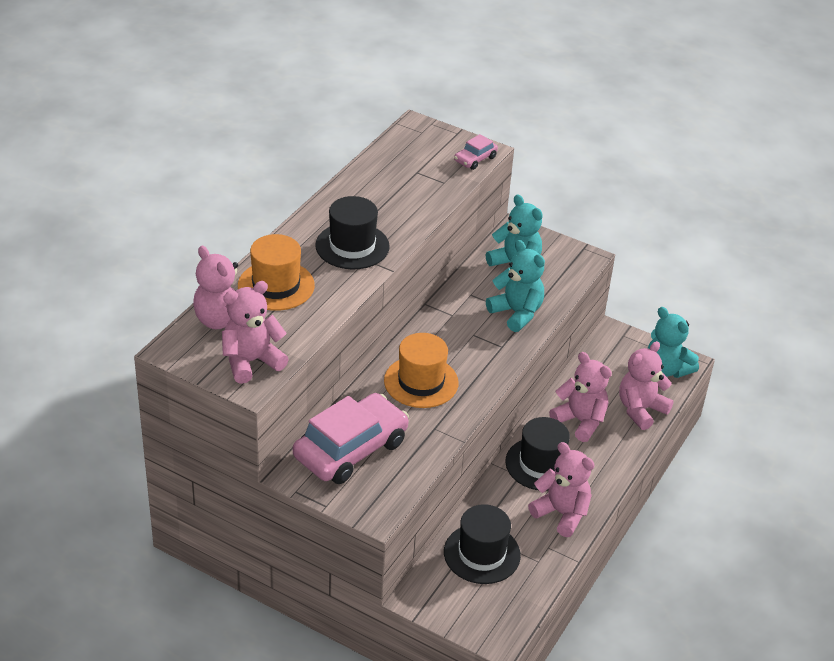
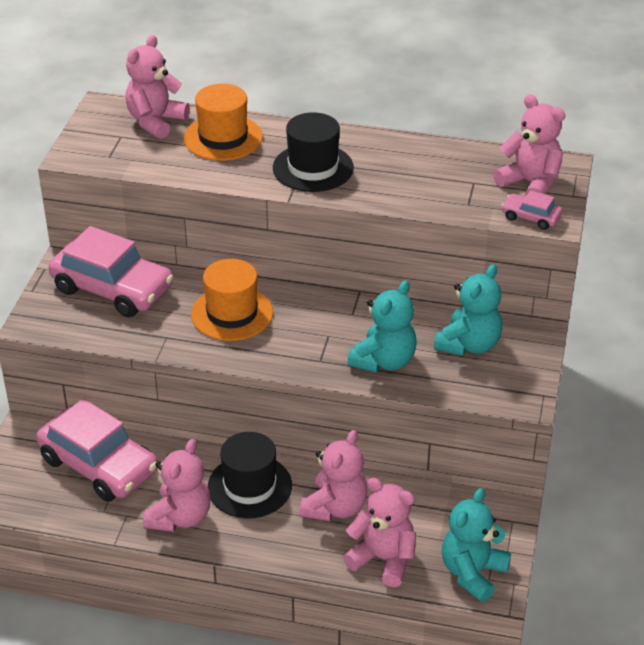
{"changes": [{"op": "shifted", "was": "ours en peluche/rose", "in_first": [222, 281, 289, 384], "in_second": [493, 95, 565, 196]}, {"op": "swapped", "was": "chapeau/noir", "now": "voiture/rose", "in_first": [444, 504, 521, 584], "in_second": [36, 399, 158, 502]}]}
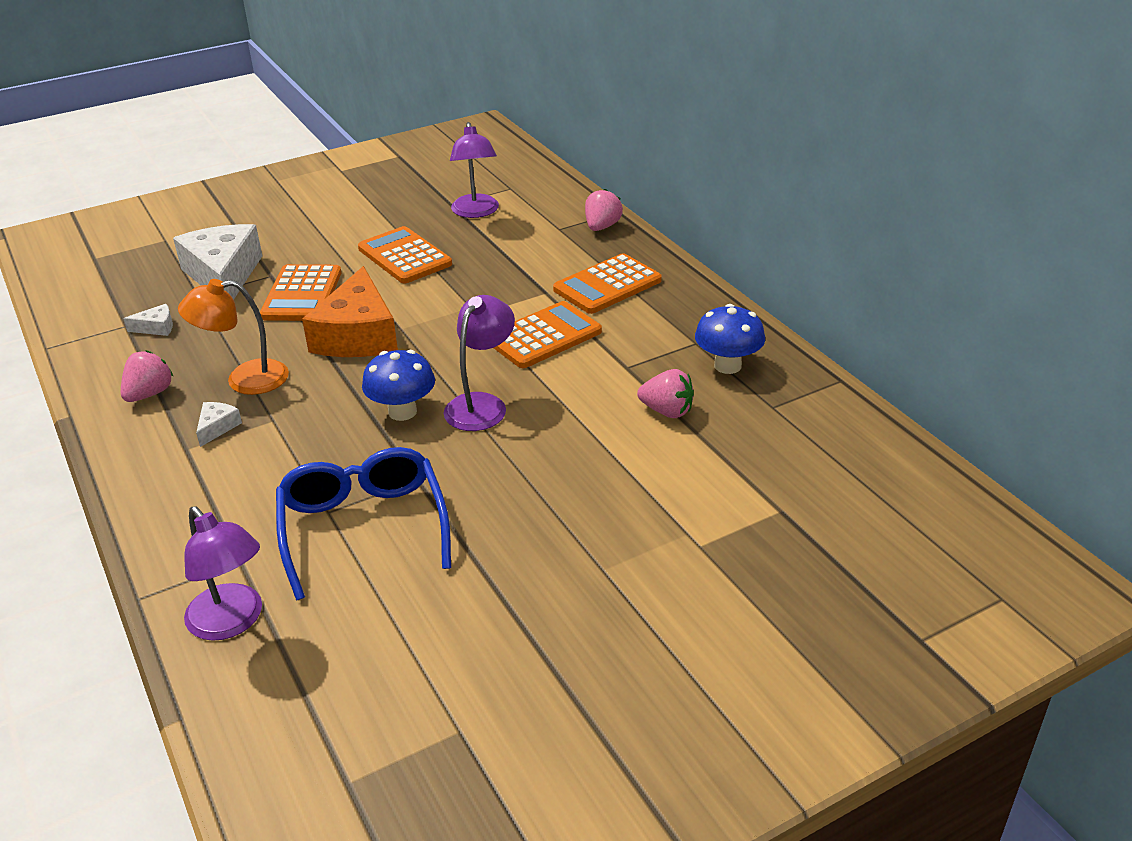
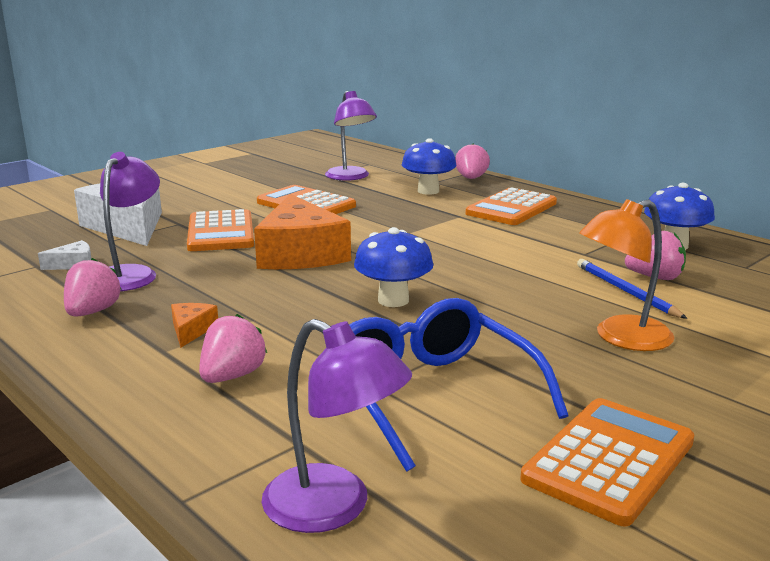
{"changes": [{"op": "shifted", "was": "lampe/orange", "in_first": [178, 279, 289, 395], "in_second": [579, 199, 674, 351]}, {"op": "shifted", "was": "lampe/violet", "in_first": [444, 295, 515, 431], "in_second": [100, 152, 160, 291]}, {"op": "shifted", "was": "calculatrice/orange", "in_first": [494, 301, 602, 368], "in_second": [520, 398, 695, 527]}, {"op": "repainted", "was": "fromage/blanc", "now": "fromage/orange", "in_first": [196, 402, 242, 447], "in_second": [171, 303, 218, 348]}, {"op": "new", "now": "champignon/bleu", "in_second": [402, 138, 456, 195]}, {"op": "new", "now": "crayon/bleu", "in_second": [577, 259, 688, 319]}, {"op": "new", "now": "fraise/rose", "in_second": [199, 314, 267, 383]}]}
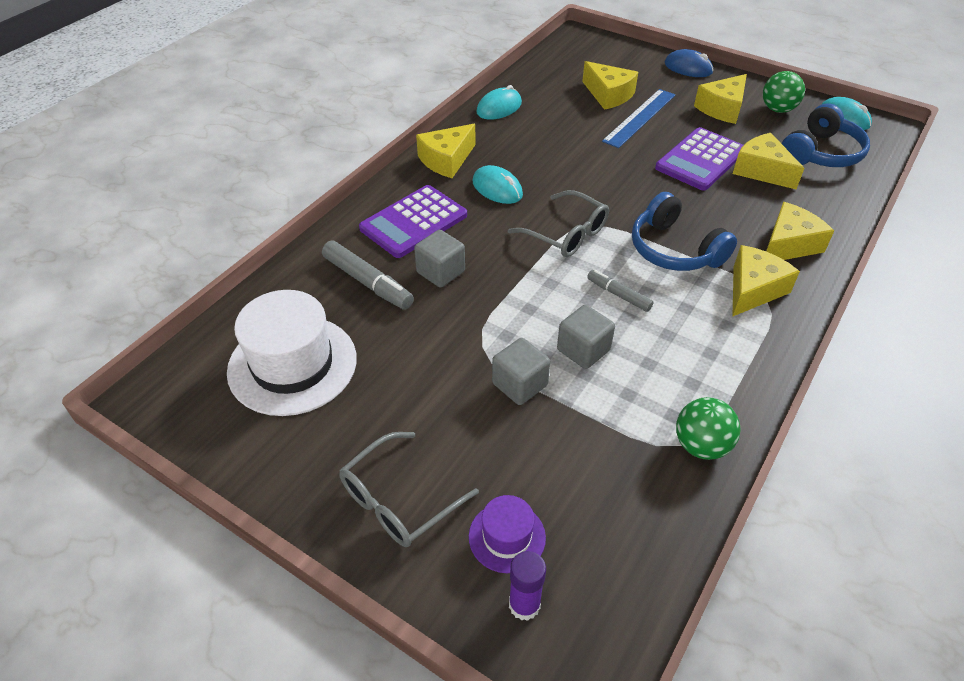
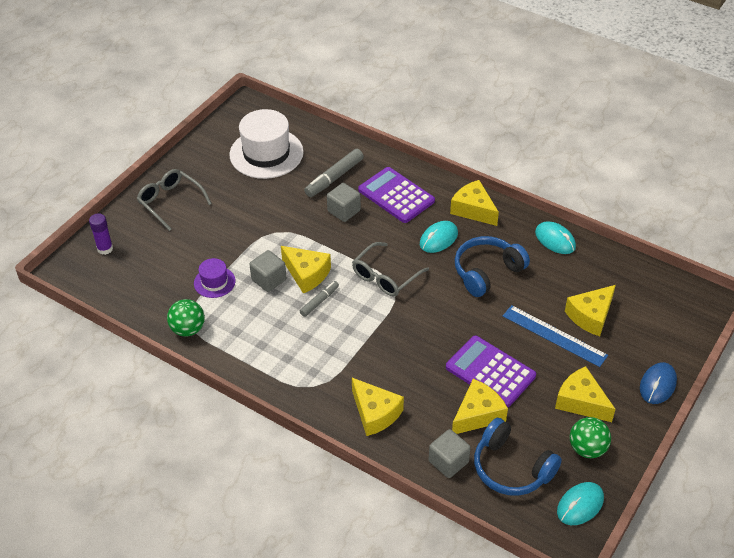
{"changes": [{"op": "shifted", "was": "casque audio/bleu", "in_first": [632, 192, 737, 271], "in_second": [455, 236, 530, 297]}, {"op": "shifted", "was": "fromage/jaune", "in_first": [732, 245, 800, 317], "in_second": [281, 246, 331, 294]}, {"op": "shifted", "was": "cube/gris", "in_first": [492, 338, 550, 405], "in_second": [429, 429, 471, 478]}, {"op": "shifted", "was": "chapeau/violet", "in_first": [469, 495, 546, 573], "in_second": [194, 258, 235, 298]}]}
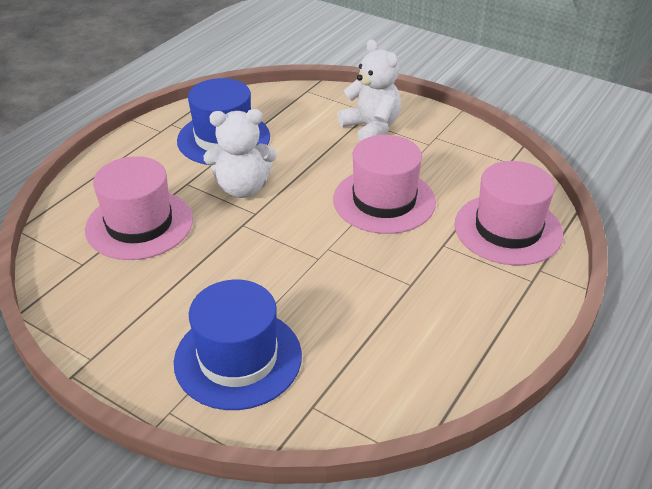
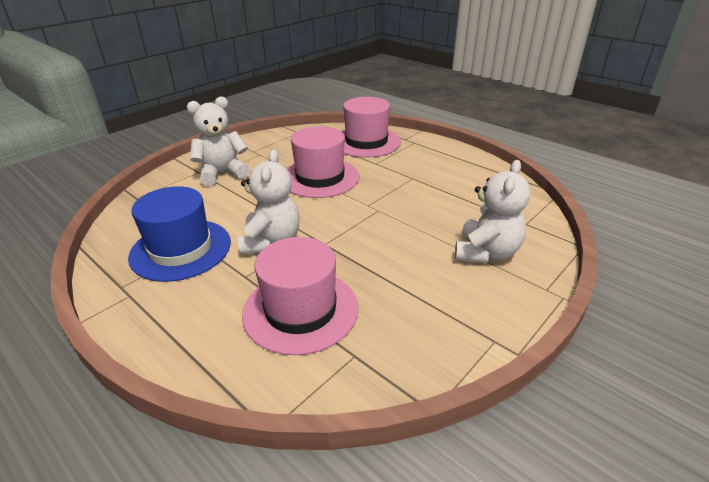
{"changes": [{"op": "swapped", "was": "chapeau/bleu", "now": "ours en peluche/blanc", "in_first": [174, 280, 302, 410], "in_second": [455, 160, 530, 263]}]}
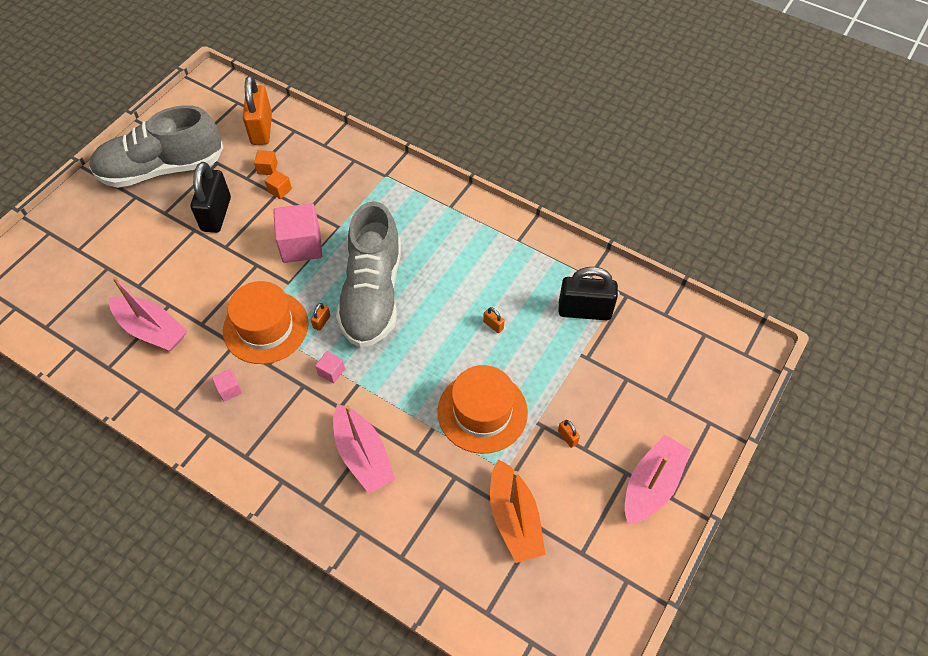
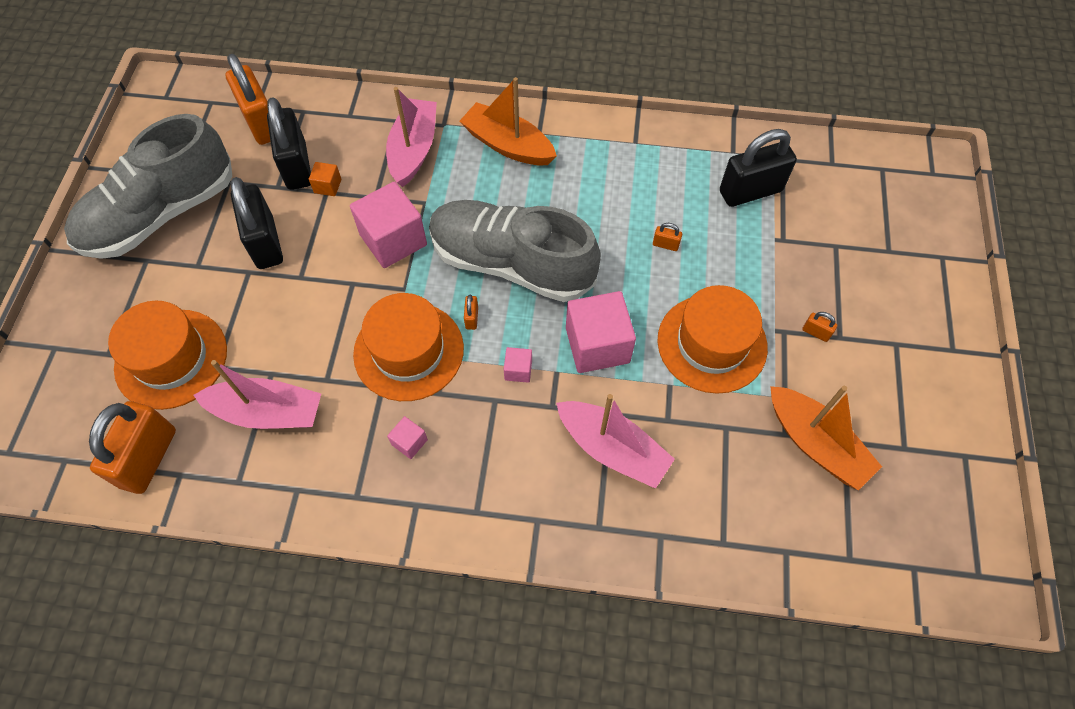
{"changes": [{"op": "swapped", "was": "cube/orange", "now": "cadenas/noir", "in_first": [254, 150, 278, 175], "in_second": [267, 97, 311, 190]}, {"op": "rotated", "was": "chaussure/gris", "in_first": [336, 201, 401, 348], "in_second": [429, 200, 601, 302], "clockwise": 135}, {"op": "shifted", "was": "bateau/rose", "in_first": [625, 435, 691, 524], "in_second": [386, 87, 437, 187]}, {"op": "new", "now": "bateau/orange", "in_second": [460, 77, 557, 166]}, {"op": "new", "now": "cube/rose", "in_second": [566, 291, 636, 373]}, {"op": "new", "now": "chapeau/orange", "in_second": [108, 301, 227, 410]}, {"op": "new", "now": "cadenas/orange", "in_second": [89, 401, 176, 494]}]}
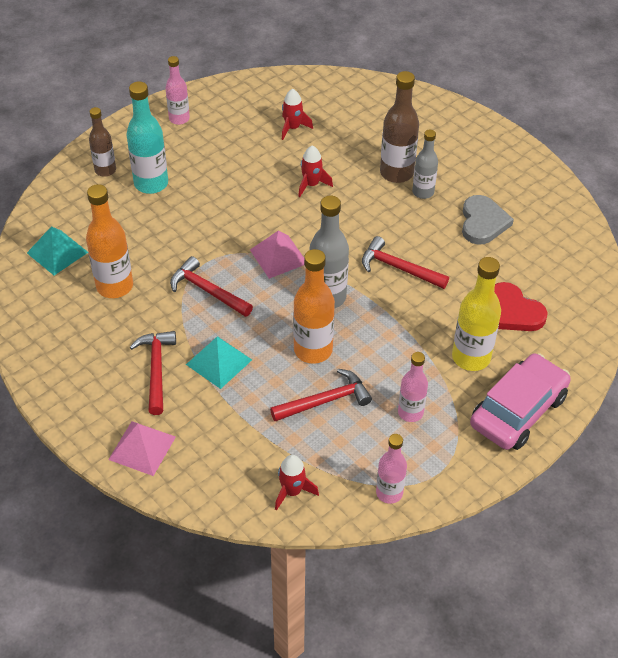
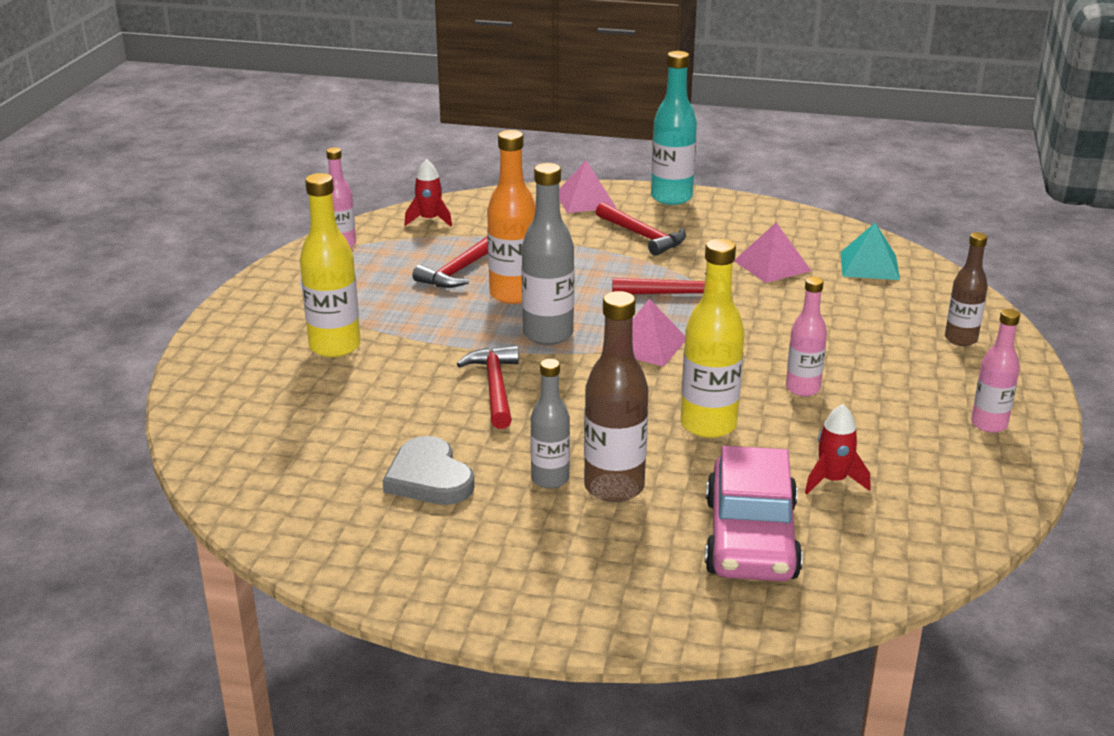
{"changes": [{"op": "shifted", "was": "bouteille/turquoise", "in_first": [127, 81, 168, 194], "in_second": [651, 51, 697, 205]}, {"op": "swapped", "was": "fusée/rouge", "now": "bouteille/jaune", "in_first": [298, 146, 333, 197], "in_second": [681, 239, 745, 438]}, {"op": "swapped", "was": "bouteille/orange", "now": "pyramide/rose", "in_first": [86, 184, 133, 298], "in_second": [734, 223, 811, 283]}, {"op": "rotated", "was": "marteau/rouge", "in_first": [362, 236, 449, 289], "in_second": [457, 345, 519, 429], "clockwise": -90}, {"op": "gone", "was": "cœur/rouge", "in_first": [494, 282, 548, 331]}, {"op": "gone", "was": "pyramide/turquoise", "in_first": [186, 336, 252, 389]}, {"op": "shifted", "was": "bouteille/rose", "in_first": [398, 352, 428, 422], "in_second": [786, 277, 827, 396]}, {"op": "shifted", "was": "voiture/rose", "in_first": [470, 353, 571, 450], "in_second": [705, 446, 803, 581]}]}
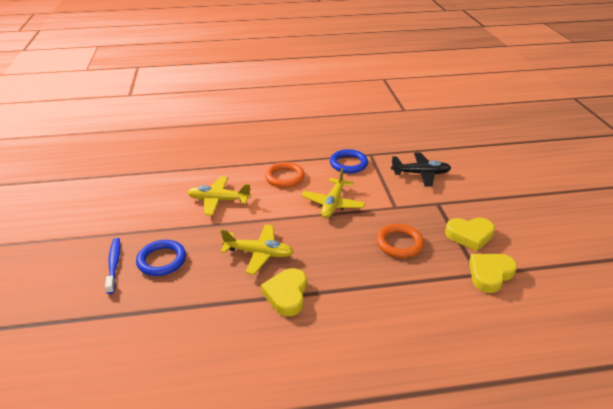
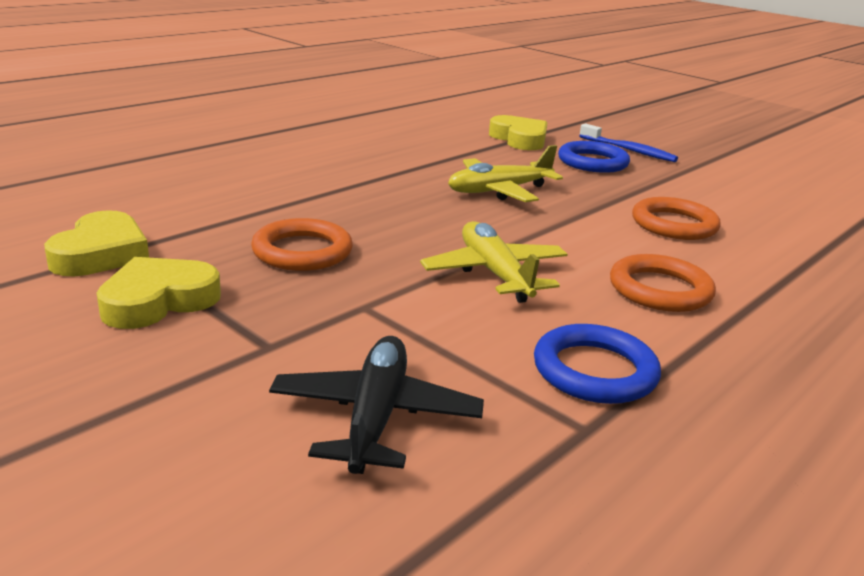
{"changes": [{"op": "rotated", "was": "avion/noir", "in_first": [391, 153, 451, 186], "in_second": [269, 336, 484, 474], "clockwise": 135}, {"op": "swapped", "was": "avion/jaune", "now": "anneau/orange", "in_first": [187, 176, 251, 215], "in_second": [632, 197, 721, 240]}, {"op": "shifted", "was": "cœur/jaune", "in_first": [261, 268, 307, 316], "in_second": [489, 115, 548, 150]}]}
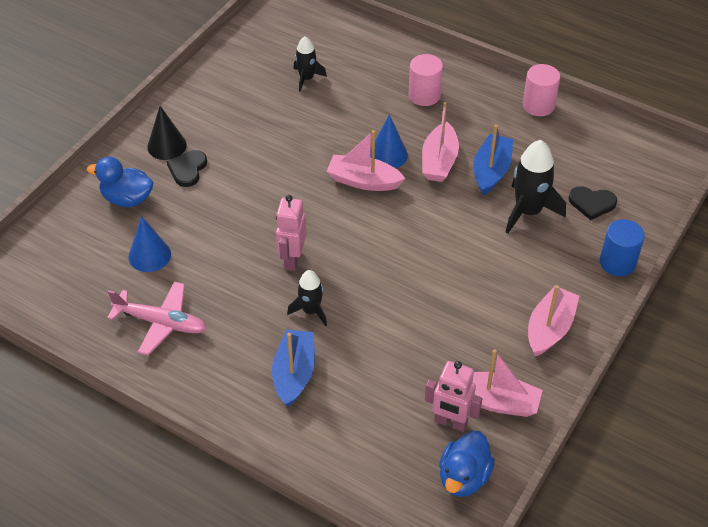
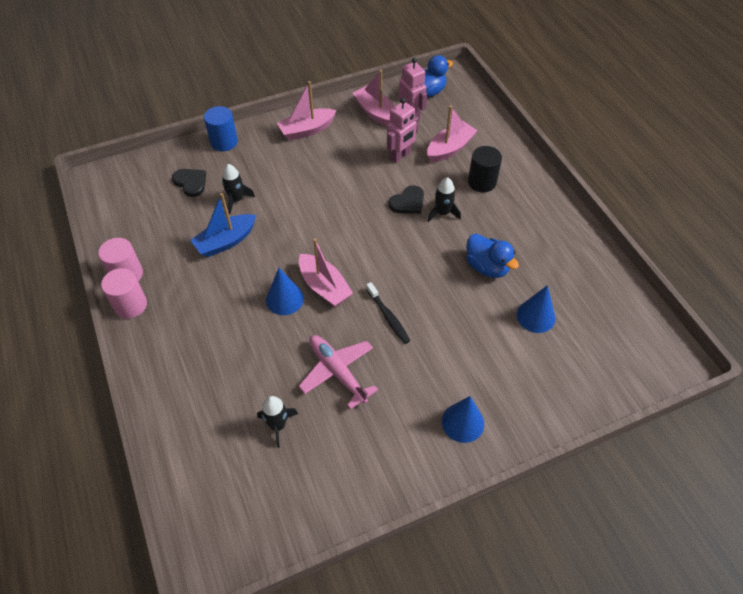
{"changes": [{"op": "shifted", "was": "cylindre/rose", "in_first": [409, 54, 443, 106], "in_second": [101, 268, 147, 319]}, {"op": "shifted", "was": "bateau/rose", "in_first": [422, 102, 459, 182], "in_second": [427, 106, 478, 162]}, {"op": "repainted", "was": "cône/noir", "now": "cône/bleu", "in_first": [147, 106, 187, 160], "in_second": [442, 396, 484, 443]}, {"op": "scaled", "was": "fusée/noir", "in_first": [505, 140, 566, 234], "in_second": [222, 164, 255, 214], "ratio": 0.6}, {"op": "shifted", "was": "cœur/noir", "in_first": [166, 150, 207, 187], "in_second": [389, 185, 424, 214]}, {"op": "shifted", "was": "canard/bleu", "in_first": [87, 157, 154, 207], "in_second": [466, 234, 519, 278]}, {"op": "shifted", "was": "robot/rose", "in_first": [276, 195, 306, 271], "in_second": [387, 98, 419, 163]}, {"op": "shifted", "was": "avion/rose", "in_first": [107, 281, 207, 356], "in_second": [299, 335, 378, 409]}, {"op": "swapped", "was": "bateau/bleu", "now": "cylindre/noir", "in_first": [272, 329, 315, 407], "in_second": [468, 146, 502, 192]}, {"op": "new", "now": "brosse à dents/noir", "in_second": [366, 282, 410, 344]}]}
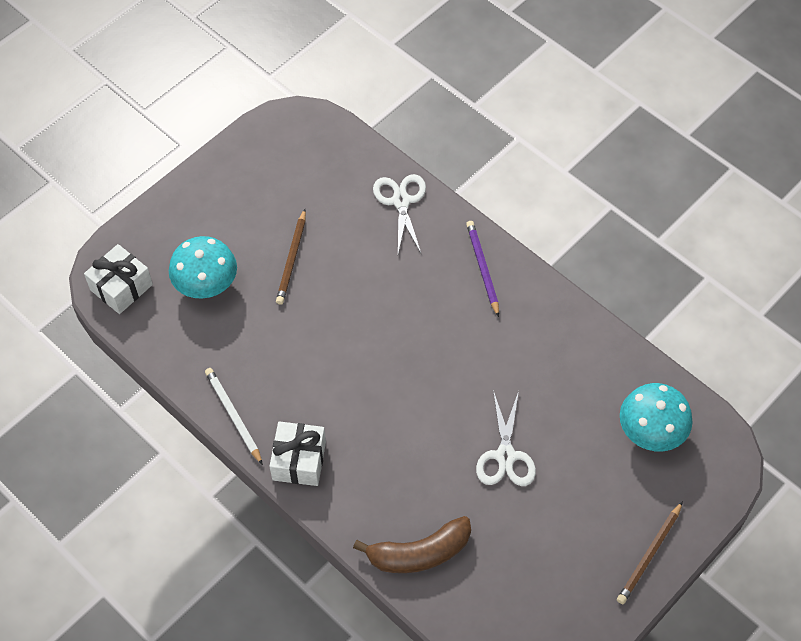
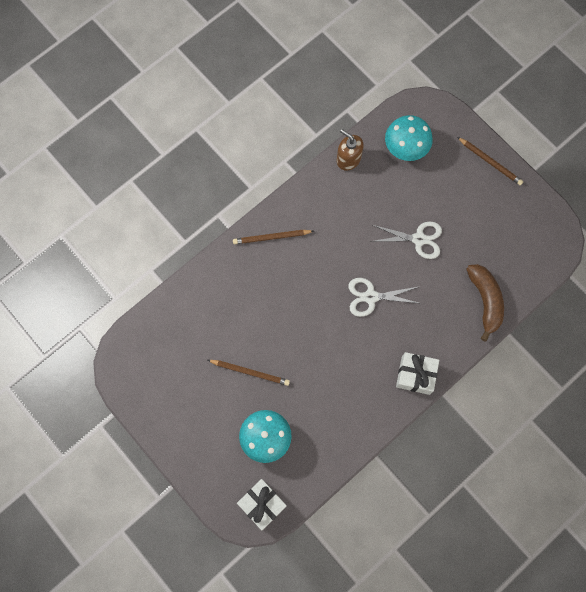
{"changes": [{"op": "shifted", "was": "ciseaux/blanc", "in_first": [373, 174, 426, 255], "in_second": [348, 278, 420, 317]}, {"op": "repainted", "was": "crayon/violet", "now": "crayon/marron", "in_first": [466, 221, 499, 317], "in_second": [233, 230, 314, 244]}, {"op": "gone", "was": "crayon/blanc", "in_first": [205, 368, 263, 465]}, {"op": "new", "now": "distributeur de savon/marron", "in_second": [337, 129, 364, 171]}]}
